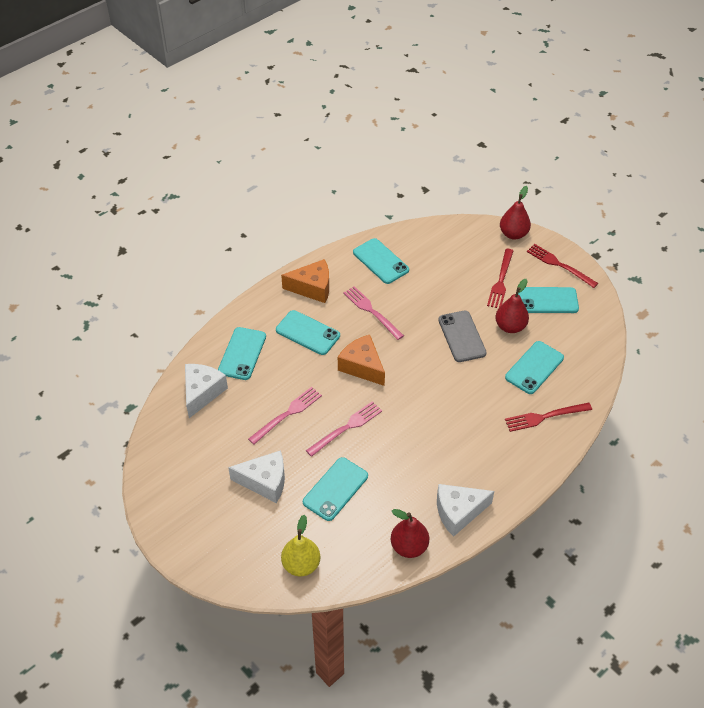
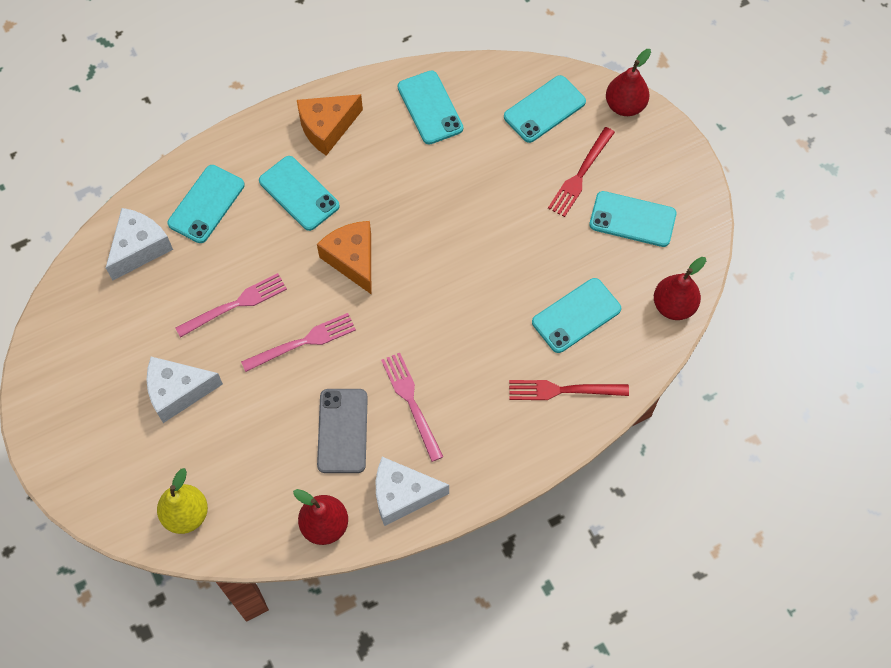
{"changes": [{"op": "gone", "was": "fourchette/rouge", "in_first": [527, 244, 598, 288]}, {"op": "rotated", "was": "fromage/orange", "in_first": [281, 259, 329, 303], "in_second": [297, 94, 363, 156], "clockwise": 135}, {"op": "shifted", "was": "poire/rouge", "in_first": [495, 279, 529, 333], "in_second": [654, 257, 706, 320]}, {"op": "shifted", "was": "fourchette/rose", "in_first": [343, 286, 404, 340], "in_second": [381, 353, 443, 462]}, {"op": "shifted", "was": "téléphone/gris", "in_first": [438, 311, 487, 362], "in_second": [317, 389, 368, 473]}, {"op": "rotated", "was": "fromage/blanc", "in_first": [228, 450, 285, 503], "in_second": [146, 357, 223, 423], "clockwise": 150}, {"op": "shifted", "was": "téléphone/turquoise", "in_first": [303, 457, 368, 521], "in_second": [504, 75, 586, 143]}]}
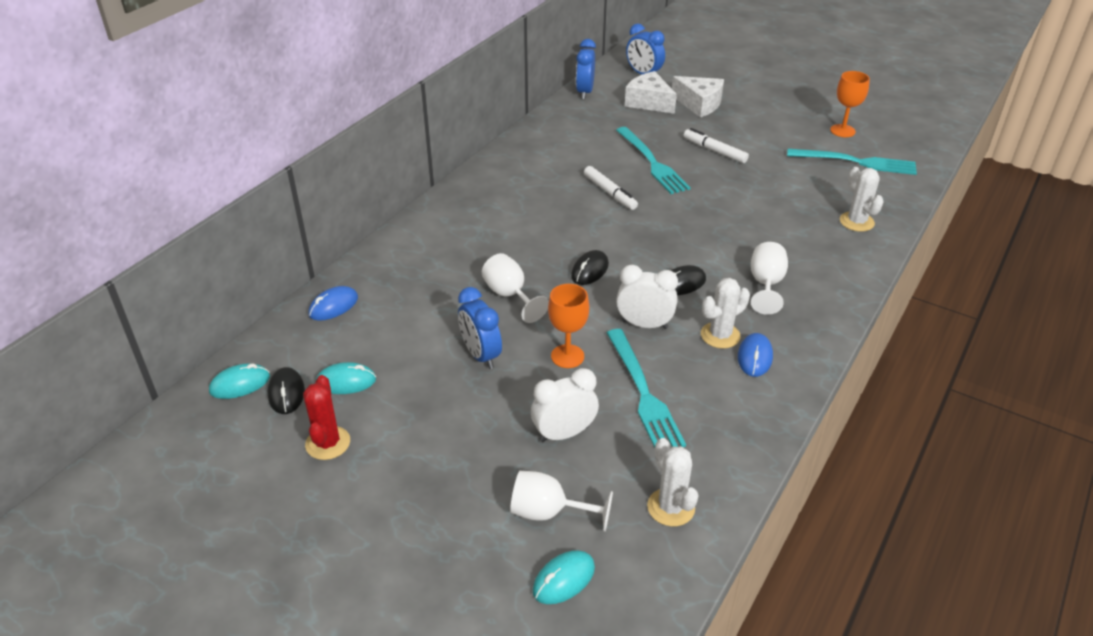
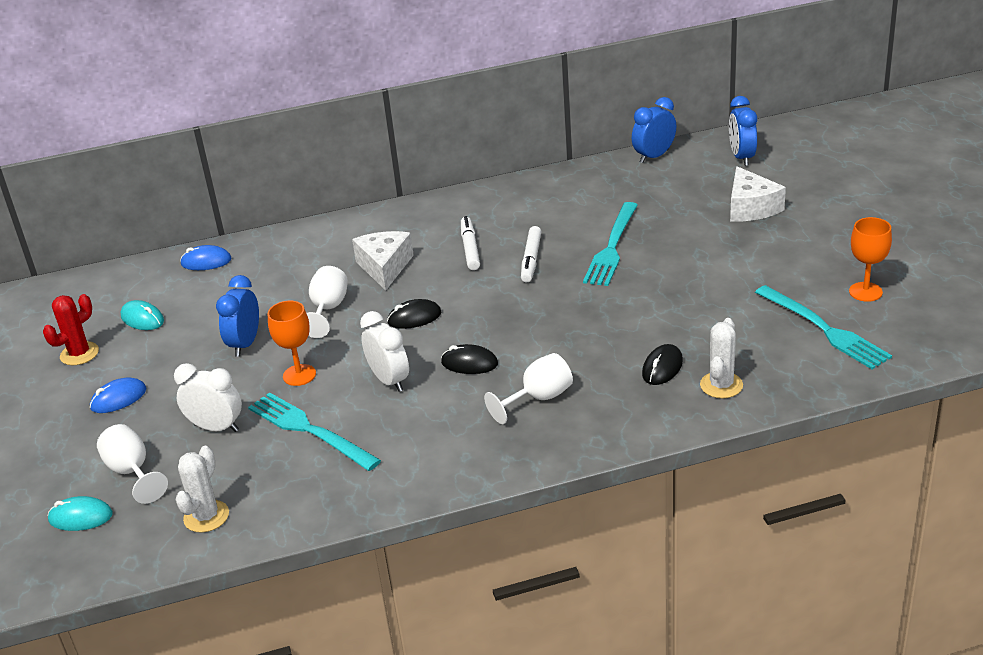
{"changes": [{"op": "shifted", "was": "fromage/blanc", "in_first": [625, 71, 677, 114], "in_second": [352, 231, 414, 291]}, {"op": "shifted", "was": "feutre/blanc", "in_first": [684, 128, 749, 163], "in_second": [461, 216, 480, 270]}, {"op": "gone", "was": "cactus/blanc", "in_first": [701, 278, 750, 349]}, {"op": "rotated", "was": "fourchette/turquoise", "in_first": [607, 329, 686, 448], "in_second": [248, 392, 381, 471], "clockwise": 105}, {"op": "shifted", "was": "souris/bleu", "in_first": [738, 333, 773, 377], "in_second": [90, 377, 147, 413]}, {"op": "gone", "was": "souris/turquoise", "in_first": [209, 364, 270, 399]}, {"op": "shifted", "was": "souris/noir", "in_first": [268, 367, 305, 414], "in_second": [642, 344, 683, 385]}]}
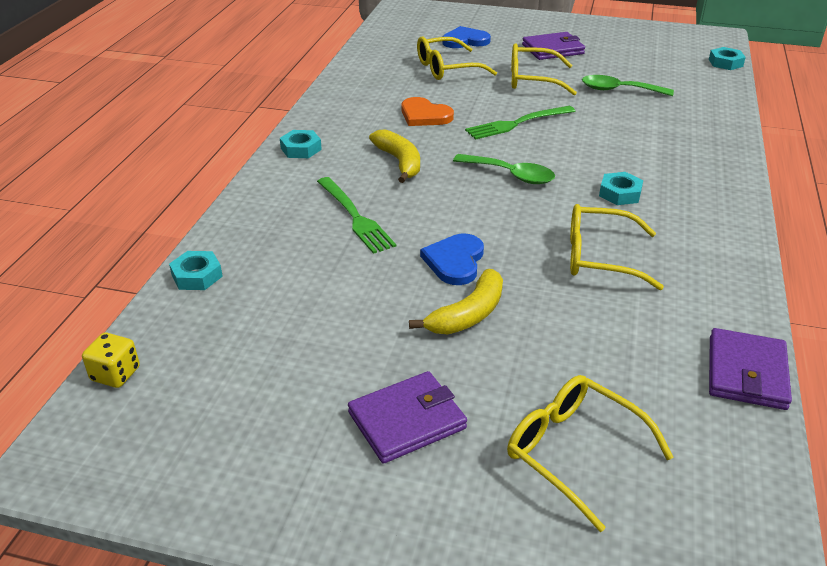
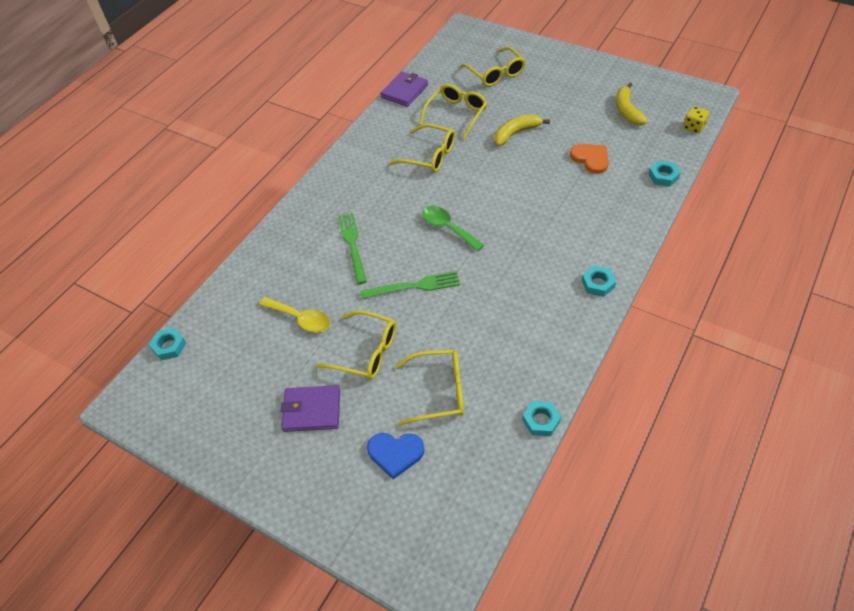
{"changes": [{"op": "repainted", "was": "cuillère/vert", "now": "cuillère/jaune", "in_first": [582, 75, 674, 96], "in_second": [259, 297, 330, 333]}, {"op": "shifted", "was": "cœur/orange", "in_first": [401, 97, 454, 126], "in_second": [570, 144, 609, 174]}, {"op": "shifted", "was": "banane/jaune", "in_first": [369, 129, 420, 183], "in_second": [616, 83, 648, 125]}, {"op": "shifted", "was": "écrou/turquoise", "in_first": [599, 172, 643, 205], "in_second": [522, 401, 561, 436]}, {"op": "shifted", "was": "fourchette/vert", "in_first": [317, 177, 396, 254], "in_second": [338, 213, 367, 284]}, {"op": "gone", "was": "cœur/bleu", "in_first": [420, 234, 484, 285]}, {"op": "gone", "was": "portefeuille/violet", "in_first": [348, 371, 467, 464]}, {"op": "new", "now": "lunettes/jaune", "in_second": [419, 84, 487, 139]}]}
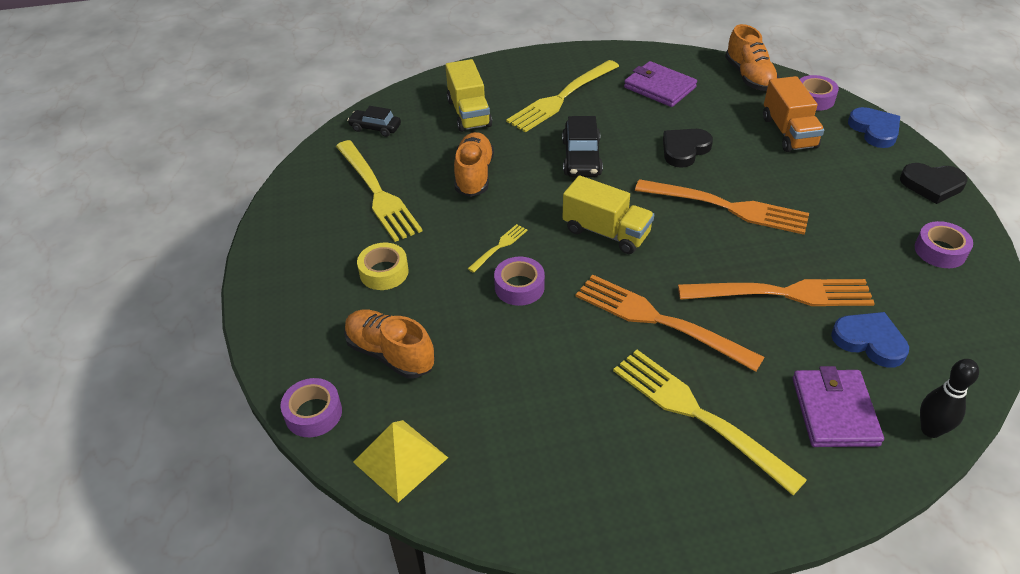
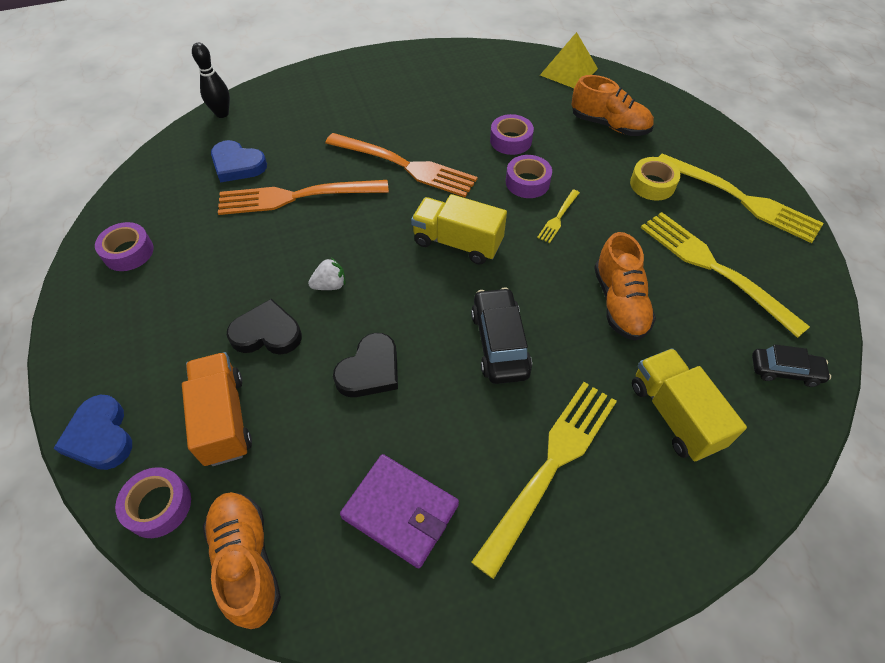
{"changes": [{"op": "shifted", "was": "cœur/noir", "in_first": [900, 163, 968, 204], "in_second": [227, 299, 302, 355]}, {"op": "swapped", "was": "fourchette/orange", "now": "fraise/blanc", "in_first": [635, 179, 809, 235], "in_second": [308, 258, 345, 290]}, {"op": "shifted", "was": "fourchette/jaune", "in_first": [613, 350, 807, 495], "in_second": [659, 153, 824, 243]}, {"op": "gone", "was": "portefeuille/violet", "in_first": [792, 366, 884, 447]}, {"op": "shifted", "was": "ruban adhésif/violet", "in_first": [281, 378, 342, 437], "in_second": [490, 114, 534, 155]}]}
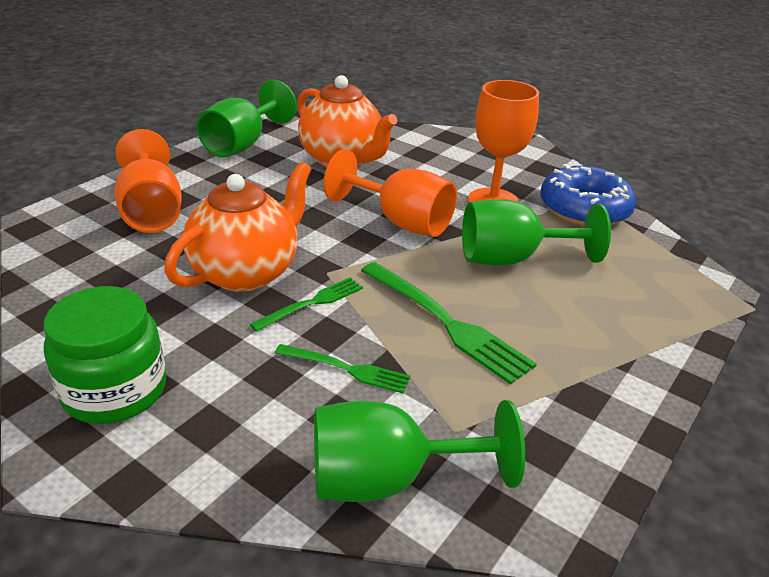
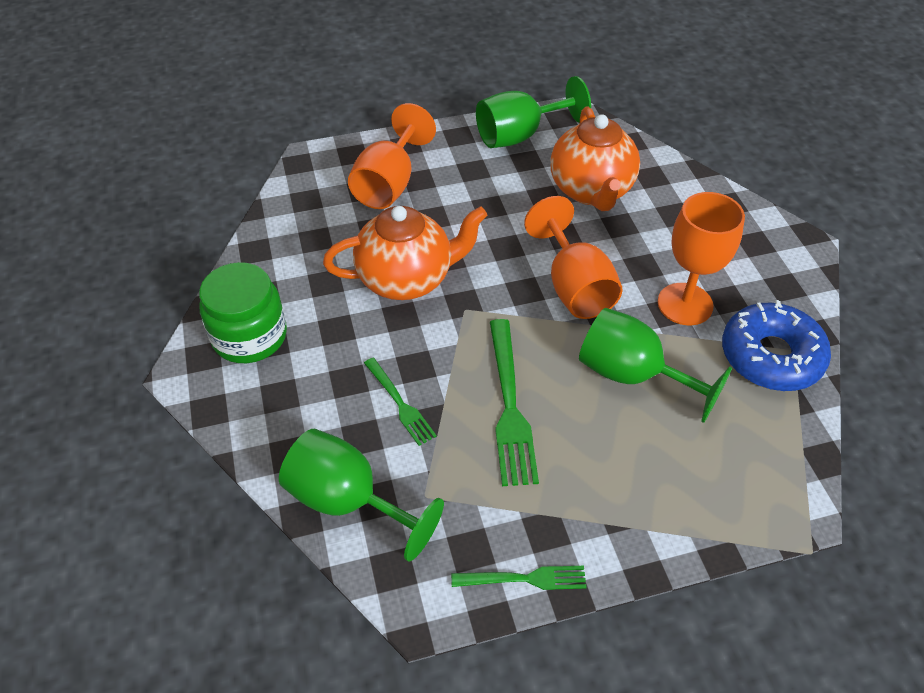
{"changes": [{"op": "shifted", "was": "fourchette/vert", "in_first": [250, 277, 363, 332], "in_second": [451, 566, 587, 590]}]}
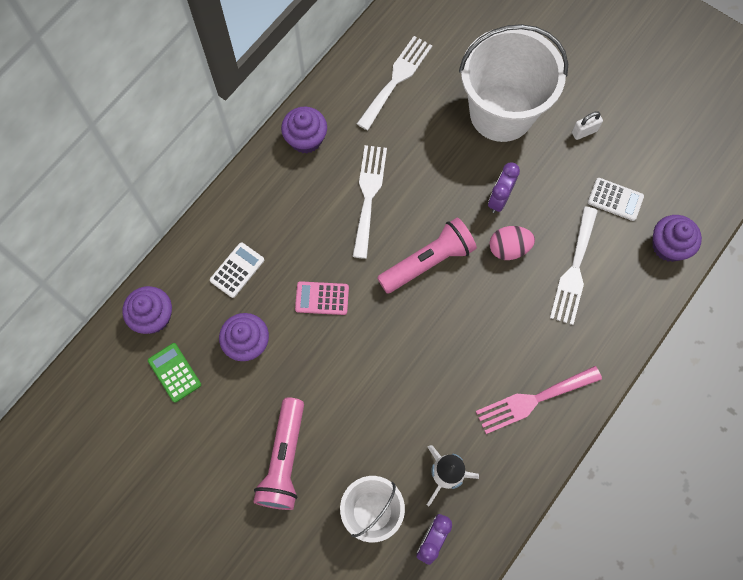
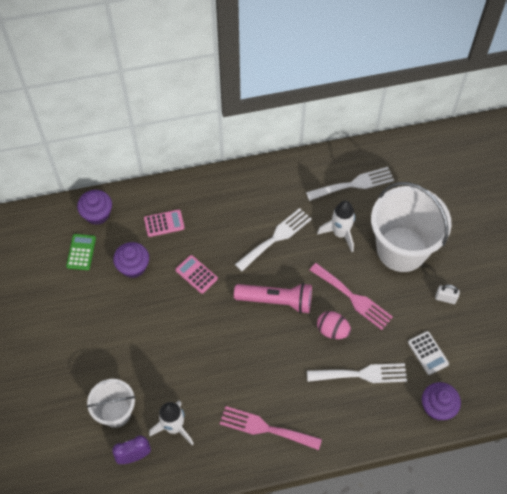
{"changes": [{"op": "gone", "was": "muffin/violet", "in_first": [281, 107, 327, 153]}, {"op": "swapped", "was": "réveil/violet", "now": "fourchette/rose", "in_first": [488, 162, 520, 213], "in_second": [310, 263, 393, 330]}, {"op": "rotated", "was": "fourchette/blanc", "in_first": [550, 206, 598, 325], "in_second": [307, 363, 407, 383], "clockwise": -150}, {"op": "repainted", "was": "calculatrice/blanc", "now": "calculatrice/rose", "in_first": [210, 242, 264, 298], "in_second": [144, 209, 185, 237]}, {"op": "gone", "was": "lampe de poche/rose", "in_first": [253, 397, 304, 510]}, {"op": "new", "now": "fusée/blanc", "in_second": [317, 201, 355, 252]}]}
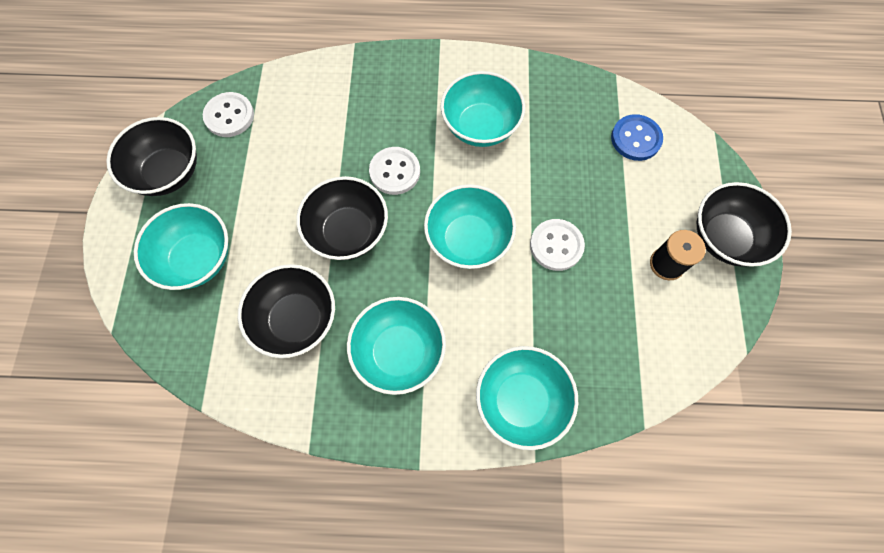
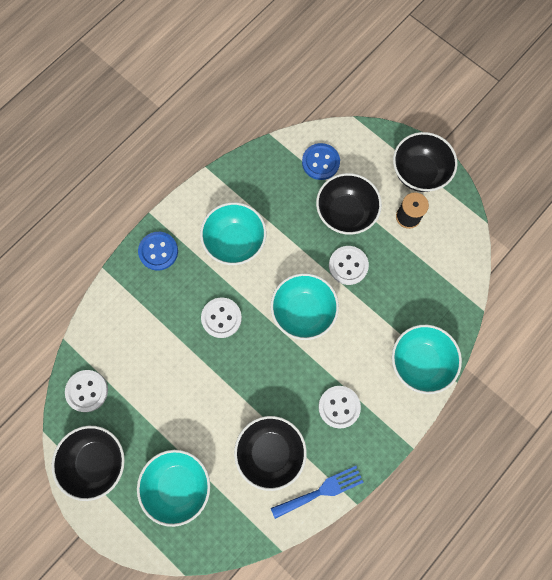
{"changes": [{"op": "shifted", "was": "bol/noir", "in_first": [296, 176, 388, 260], "in_second": [316, 173, 382, 235]}, {"op": "swapped", "was": "bol/turquoise", "now": "bouton/blanc", "in_first": [347, 297, 446, 395], "in_second": [318, 386, 361, 428]}, {"op": "new", "now": "bouton/bleu", "in_second": [138, 232, 178, 271]}, {"op": "new", "now": "fourchette/bleu", "in_second": [271, 466, 364, 519]}]}
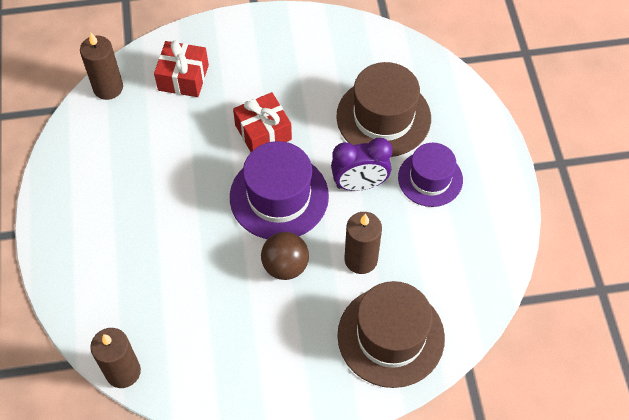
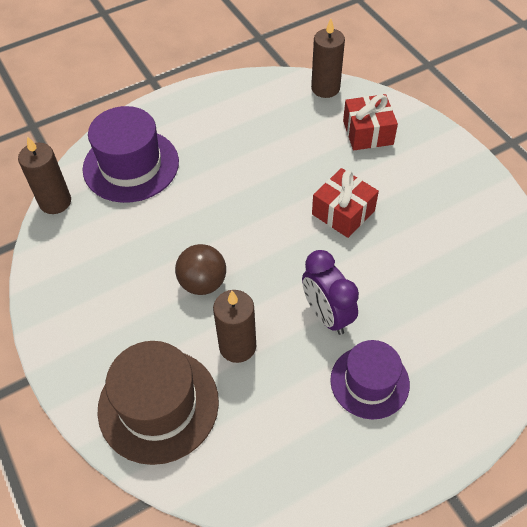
{"changes": [{"op": "gone", "was": "chapeau/marron", "in_first": [336, 62, 431, 157]}, {"op": "shifted", "was": "chapeau/violet", "in_first": [230, 141, 329, 239], "in_second": [83, 106, 179, 203]}]}
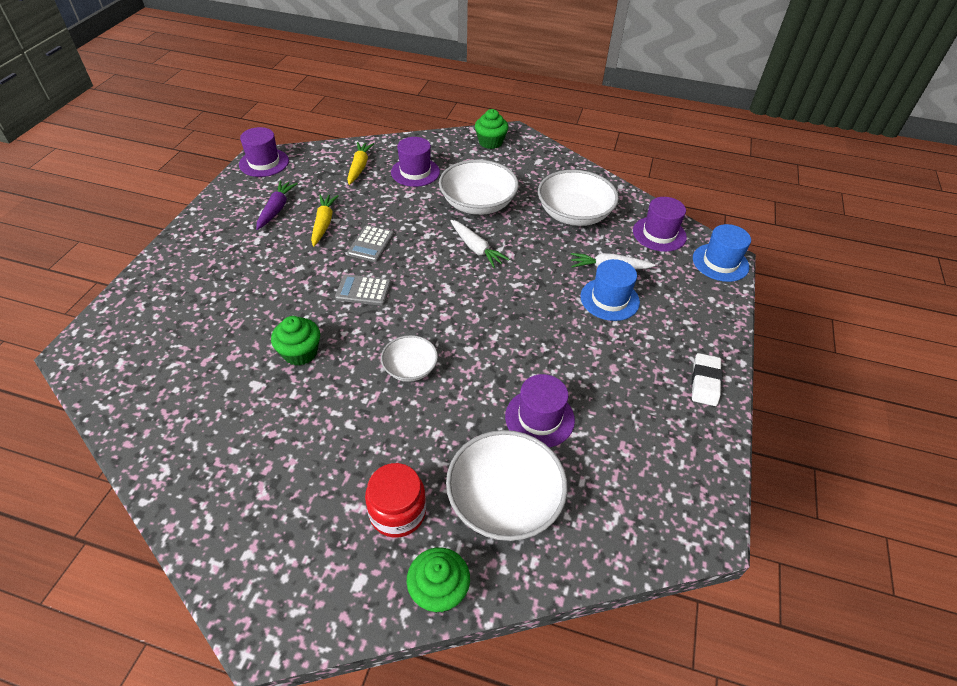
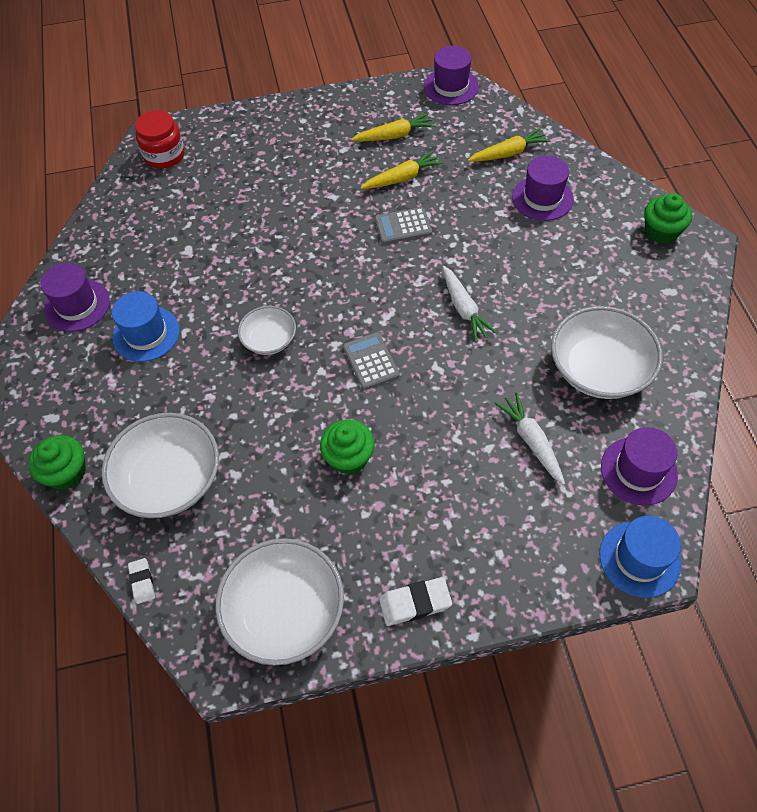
{"changes": [{"op": "shifted", "was": "bol/blanc", "in_first": [439, 160, 519, 215], "in_second": [215, 538, 344, 665]}, {"op": "repainted", "was": "carotte/violet", "now": "carotte/jaune", "in_first": [256, 181, 298, 230], "in_second": [351, 113, 436, 141]}, {"op": "rotated", "was": "carotte/blanc", "in_first": [451, 220, 509, 268], "in_second": [442, 265, 498, 342], "clockwise": -45}, {"op": "shifted", "was": "chapeau/bleu", "in_first": [580, 259, 640, 321], "in_second": [112, 291, 180, 362]}, {"op": "shifted", "was": "calculatrice/gris", "in_first": [335, 274, 391, 306], "in_second": [343, 332, 400, 390]}, {"op": "shifted", "was": "muffin/vert", "in_first": [271, 316, 320, 366], "in_second": [320, 420, 375, 474]}, {"op": "shifted", "was": "chapeau/violet", "in_first": [505, 374, 575, 447], "in_second": [40, 263, 110, 332]}, {"op": "shifted", "was": "bocal/rouge", "in_first": [365, 463, 426, 538], "in_second": [135, 110, 185, 169]}, {"op": "new", "now": "gomme/blanc", "in_second": [128, 558, 155, 604]}]}
